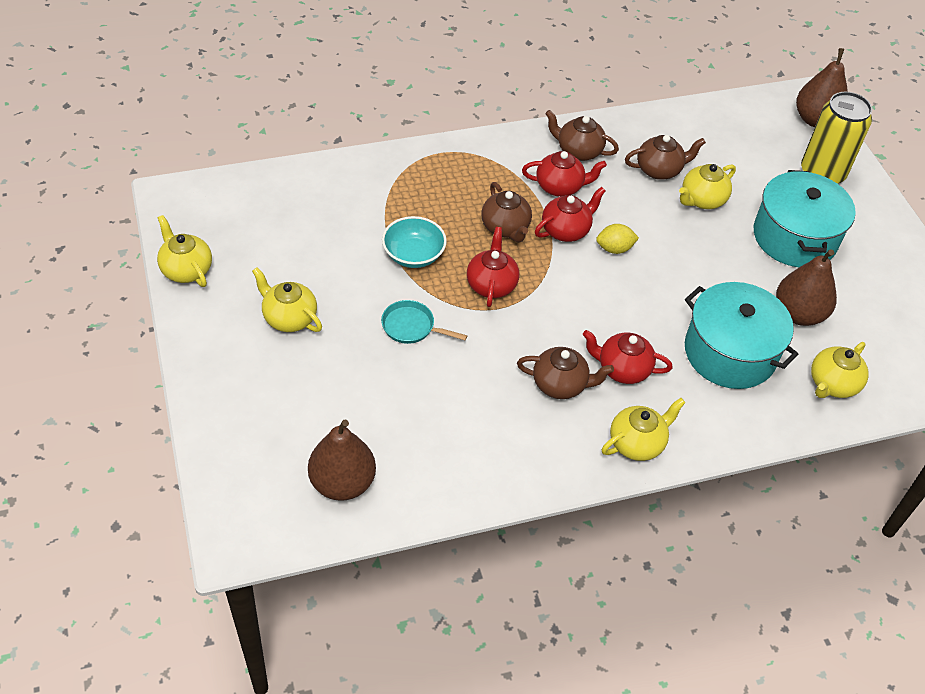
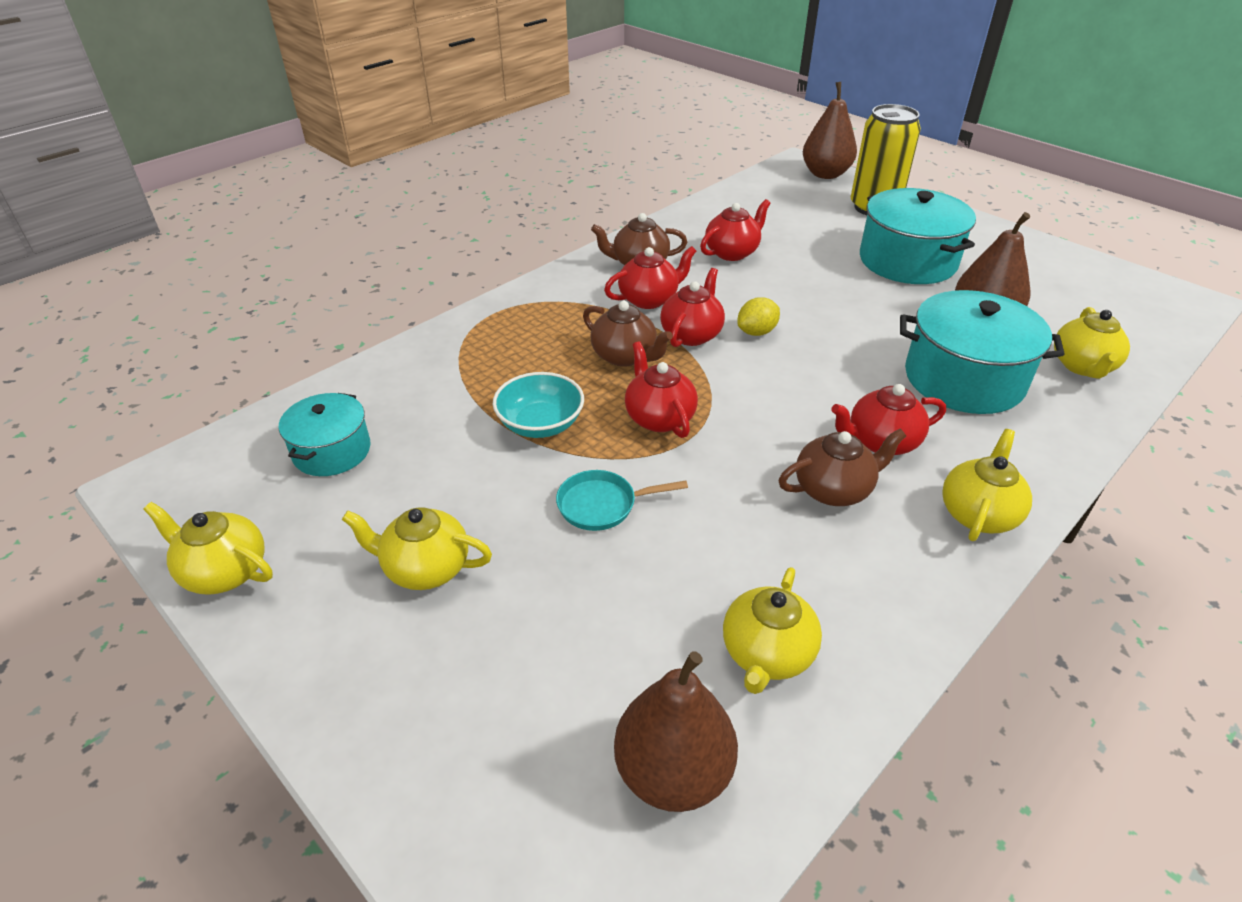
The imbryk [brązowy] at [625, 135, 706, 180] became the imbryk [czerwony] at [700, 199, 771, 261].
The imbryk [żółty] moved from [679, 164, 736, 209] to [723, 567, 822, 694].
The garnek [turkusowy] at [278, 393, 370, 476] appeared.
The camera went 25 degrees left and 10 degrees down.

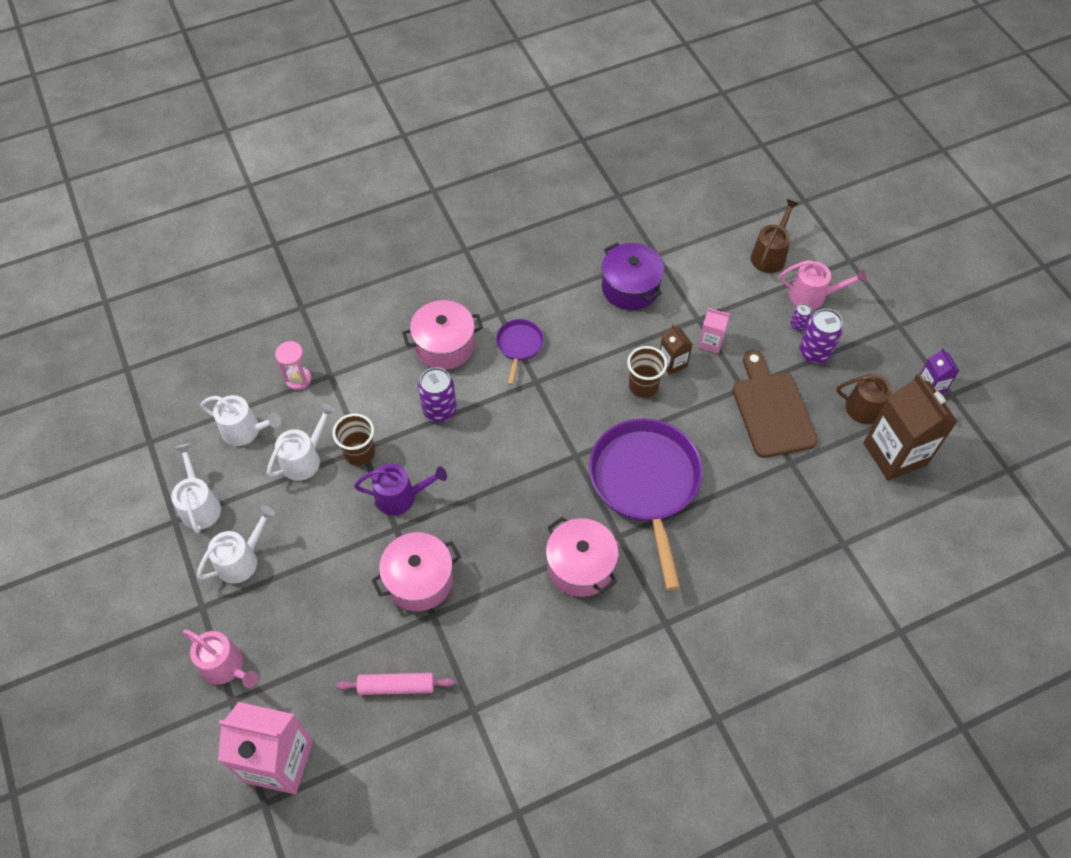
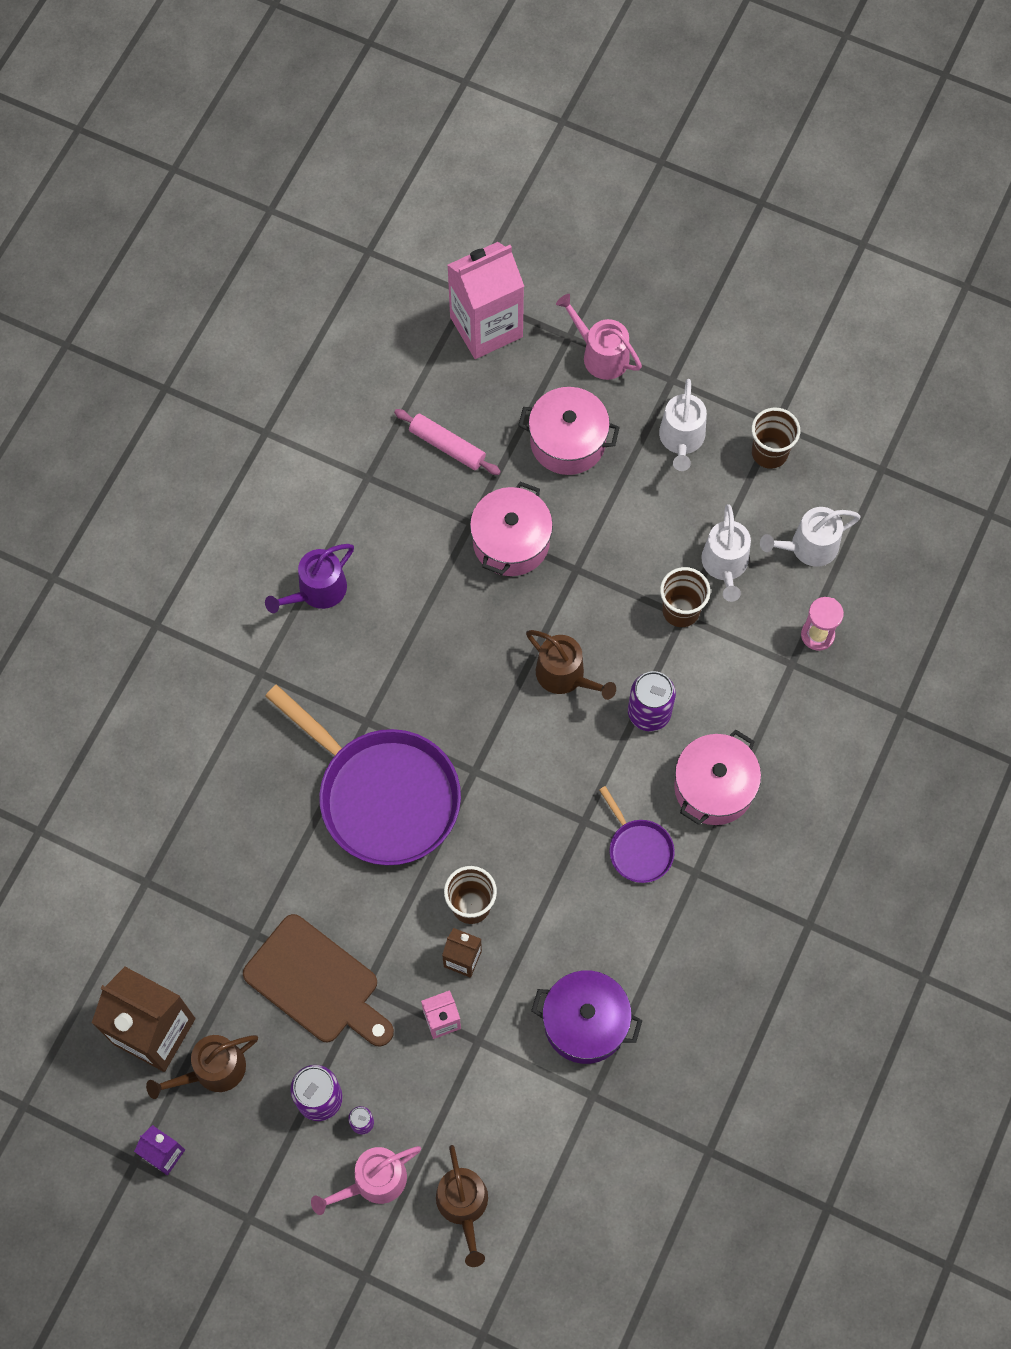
The konewka [biały] at [171, 443, 221, 533] was replaced by the szklanka [brązowy] at [751, 408, 800, 469].
The konewka [różowy] at [183, 629, 258, 688] turned 45 degrees clockwise.
The wałek do ciasta [różowy] at [336, 673, 455, 695] turned 75 degrees clockwise.
The konewka [fioletowy] moved from [354, 464, 447, 516] to [265, 544, 354, 613].
The garnek [różowy] moved from [546, 517, 619, 597] to [518, 387, 620, 475].
The konewka [brązowy] at [526, 630, 616, 700] appeared.
The camera went 140 degrees right and 10 degrees up.

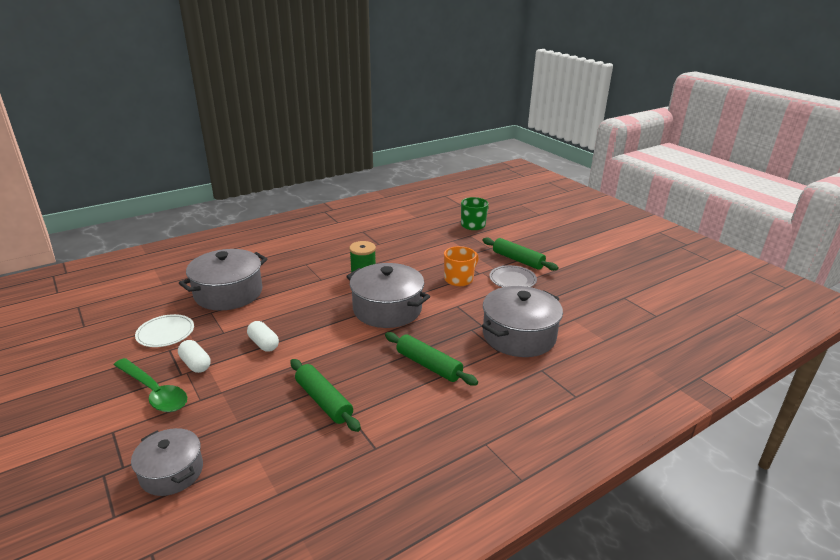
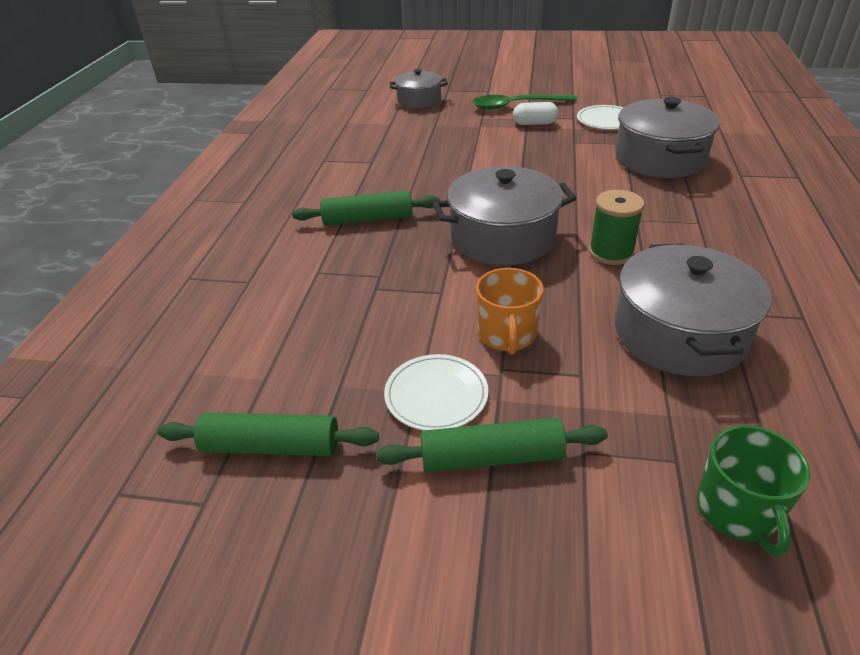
The kapsułka [biały] at [247, 321, 279, 352] disappeared.
The wałek do ciasta [zielony] moved from [290, 359, 361, 432] to [157, 412, 379, 456].
The garnek [szary] moved from [482, 286, 563, 357] to [615, 243, 772, 376].
The talerz [szary] at [489, 265, 537, 287] became the talerz [biały] at [384, 354, 489, 431].
The camera went 135 degrees right and 10 degrees up.

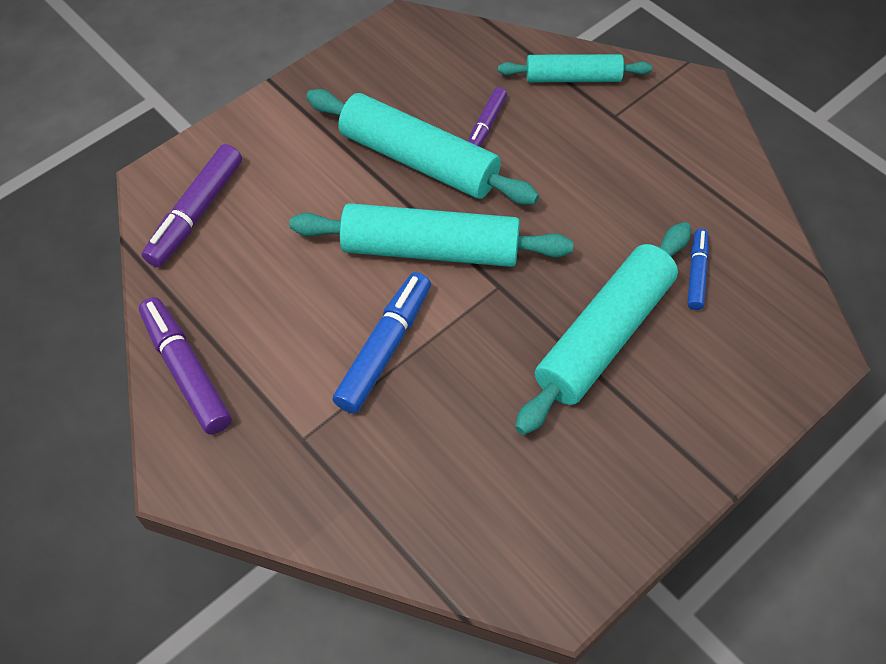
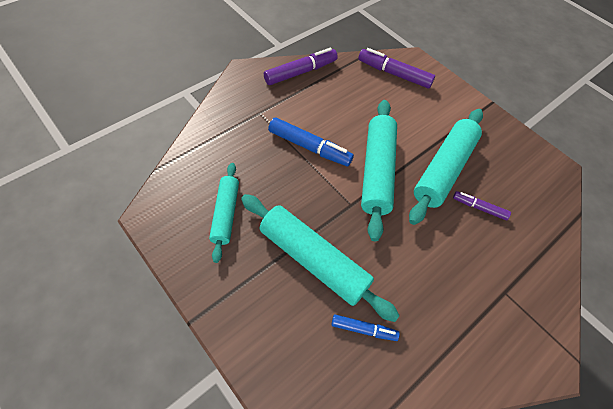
The wałek do ciasta [turkusowy] moved from [498, 54, 652, 82] to [209, 163, 239, 263].
The camera went 85 degrees right and 0 degrees up.

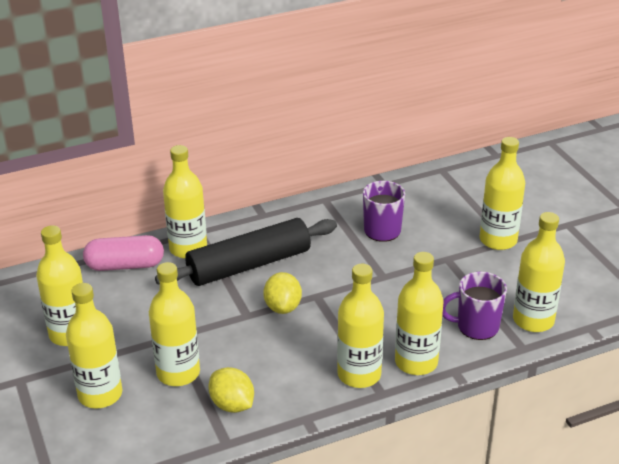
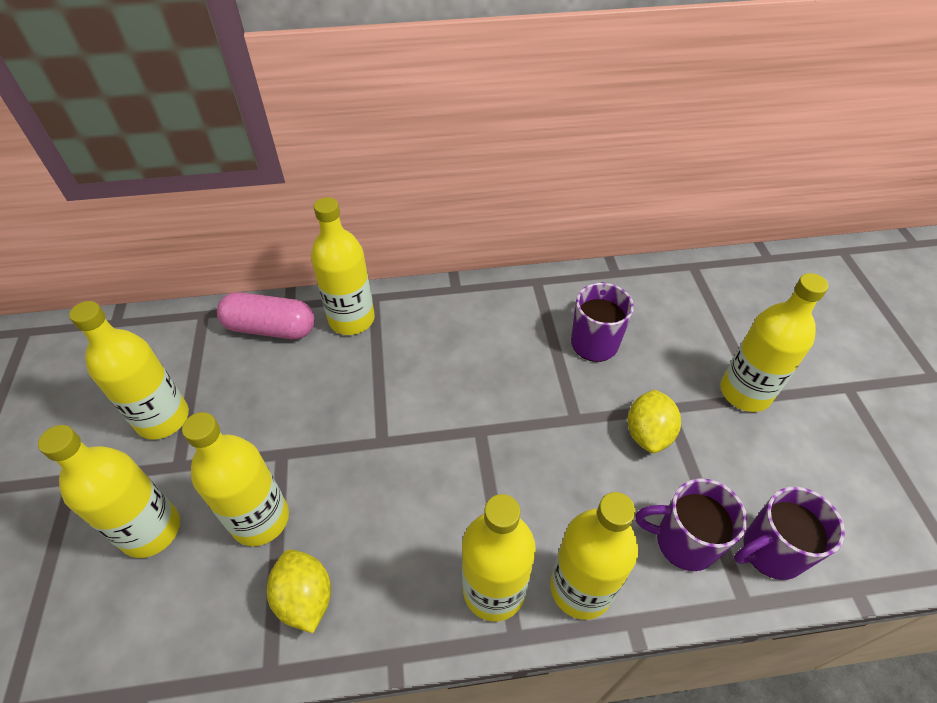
The wałek do ciasta [czarny] at [155, 218, 337, 286] disappeared.
The cytryna [żółty] moved from [263, 272, 302, 314] to [627, 390, 681, 453].
The butelka [żółty] at [513, 212, 565, 332] was replaced by the kubek [fioletowy] at [734, 487, 845, 580].
The camera went 15 degrees right and 15 degrees up.

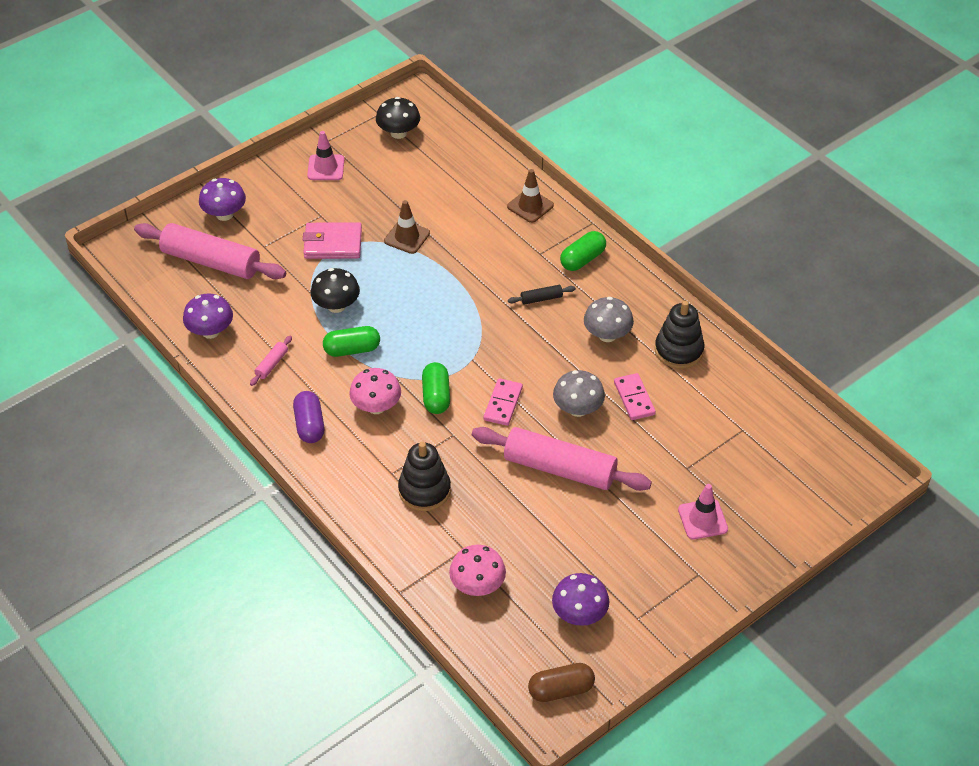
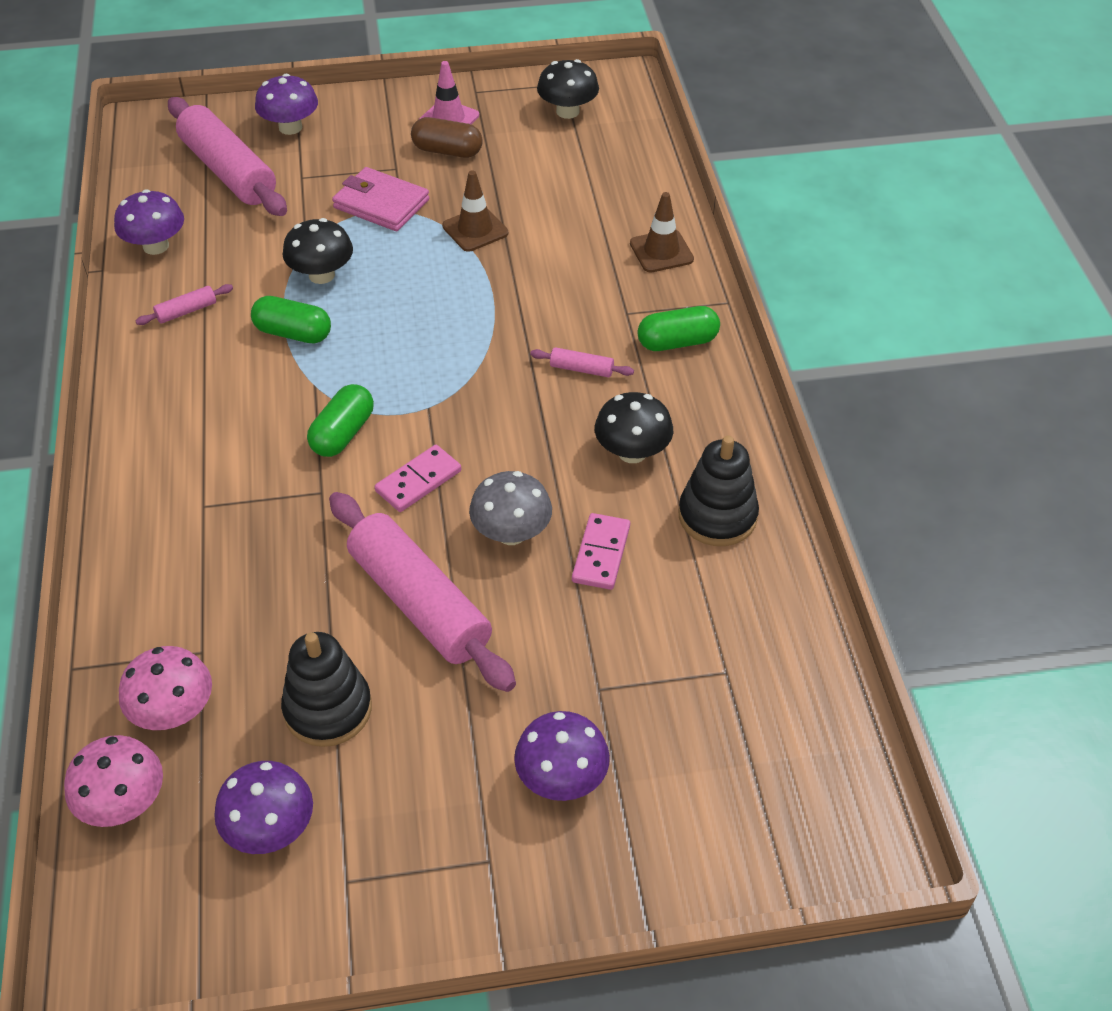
The kapsułka [fioletowy] at [293, 391, 324, 443] disappeared.
The grzyb [różowy] moved from [349, 368, 401, 414] to [64, 735, 163, 827].
The zabawka nakładanka [czarny] moved from [398, 442, 451, 511] to [281, 632, 372, 747].
The wałek do ciasta [czarny] at [508, 285, 576, 305] became the wałek do ciasta [różowy] at [530, 347, 634, 378].
The kapsułka [brązowy] moved from [528, 663, 595, 702] to [411, 117, 483, 158].
The grzyb [szary] at [584, 297, 634, 342] became the grzyb [czarny] at [595, 392, 673, 463].
The pachołek [różowy] at [678, 484, 728, 539] was replaced by the grzyb [fioletowy] at [514, 711, 610, 801].
The camera went 30 degrees right and 0 degrees up.

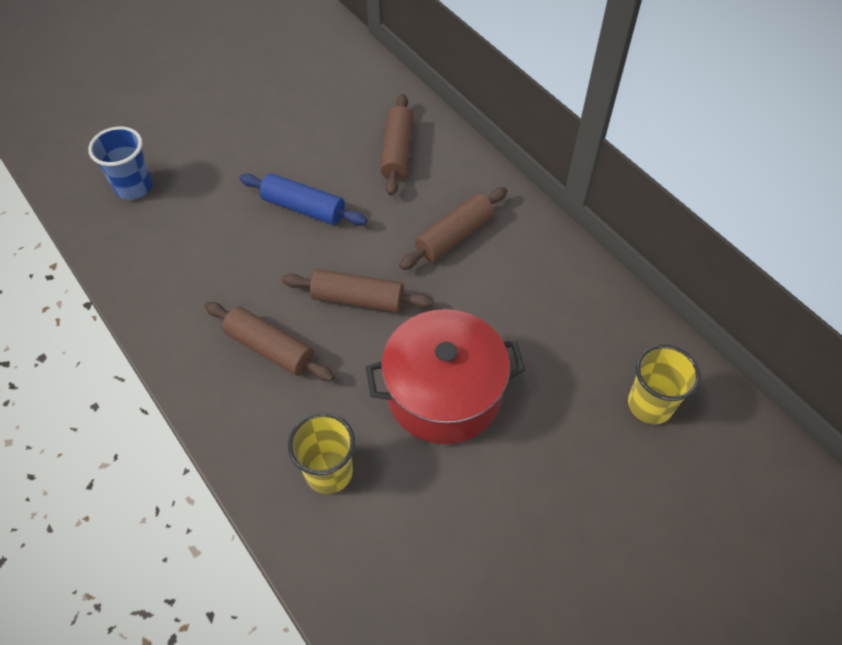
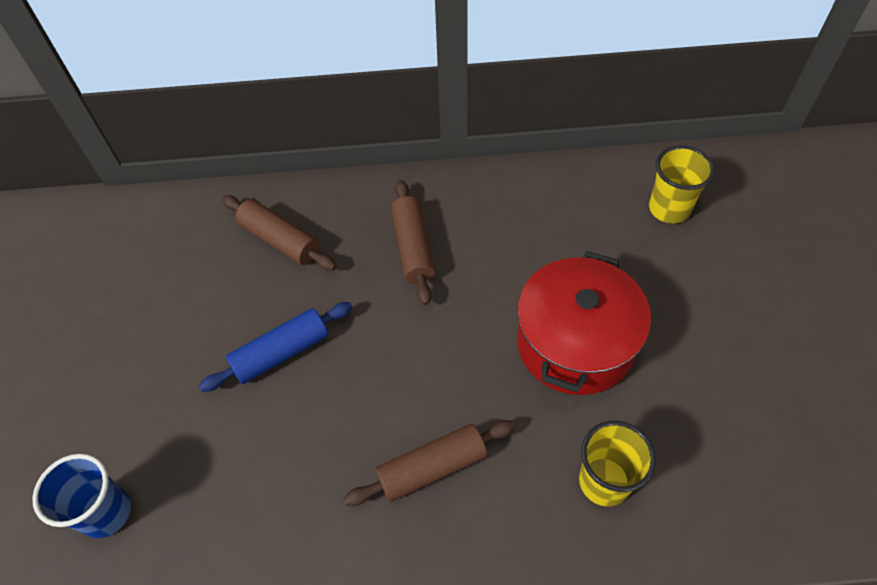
The wałek do ciasta [brązowy] at [282, 269, 433, 312] disappeared.
The camera went 55 degrees left and 0 degrees up.

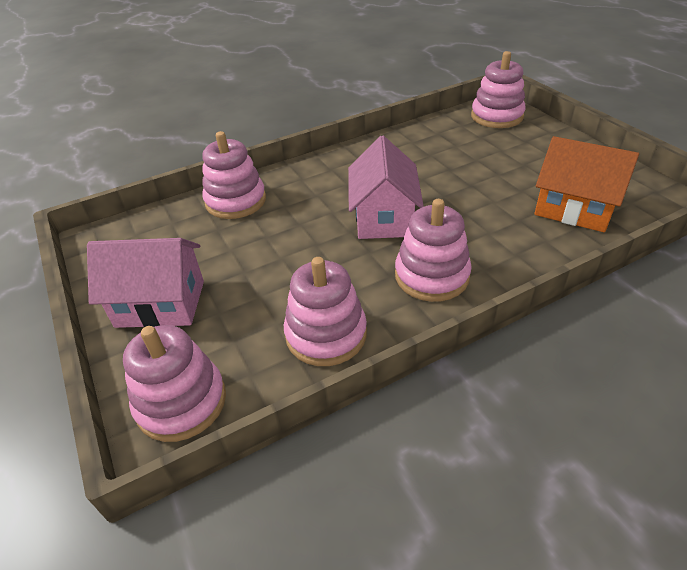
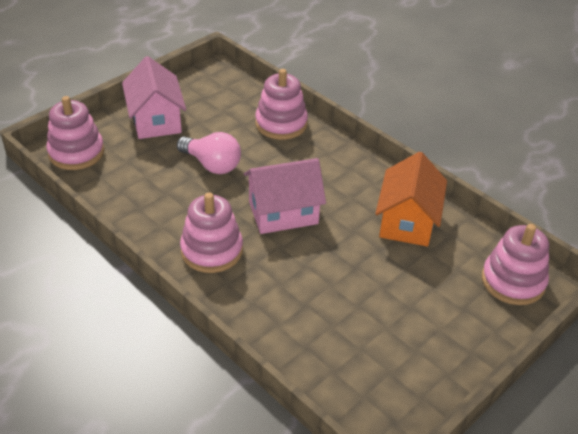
The zabawka nakładanka [różowy] at [284, 257, 367, 366] disappeared.
The domek [pomarańczowy] moved from [534, 136, 639, 232] to [375, 152, 447, 247].
The żarówka [różowy] at [177, 132, 241, 174] appeared.
The camera went 70 degrees right and 0 degrees up.

